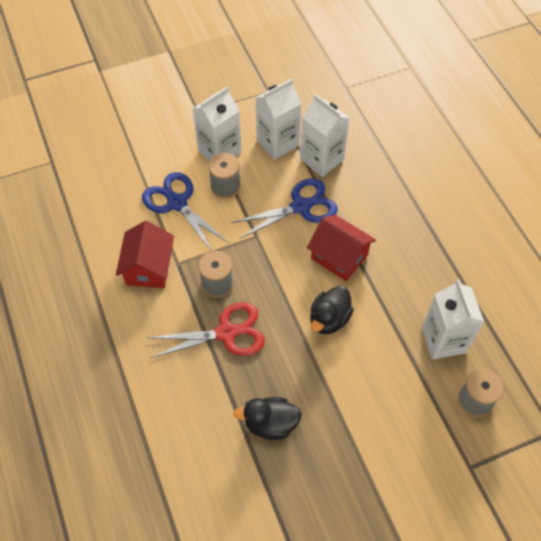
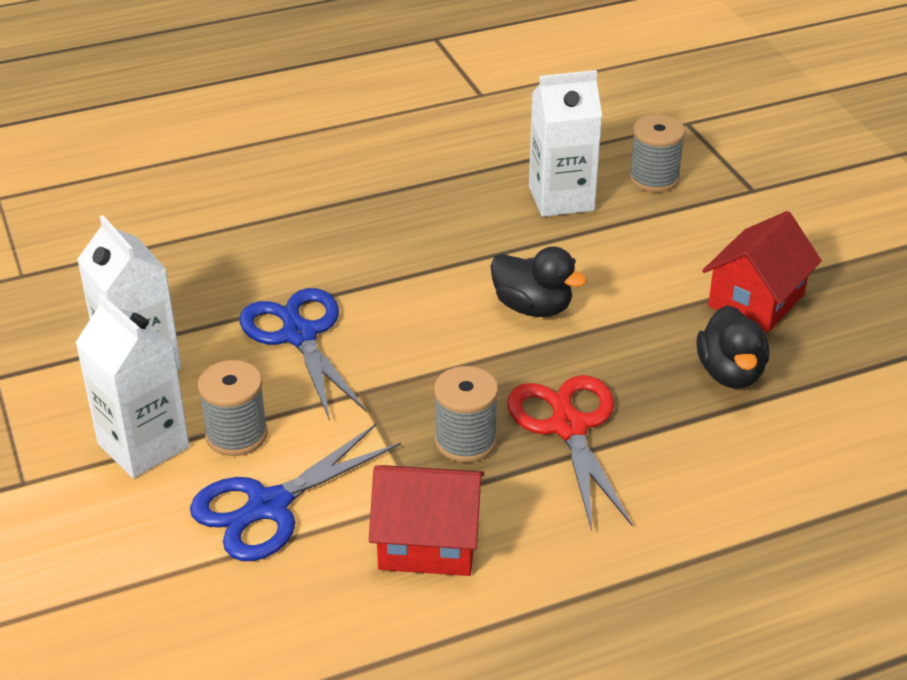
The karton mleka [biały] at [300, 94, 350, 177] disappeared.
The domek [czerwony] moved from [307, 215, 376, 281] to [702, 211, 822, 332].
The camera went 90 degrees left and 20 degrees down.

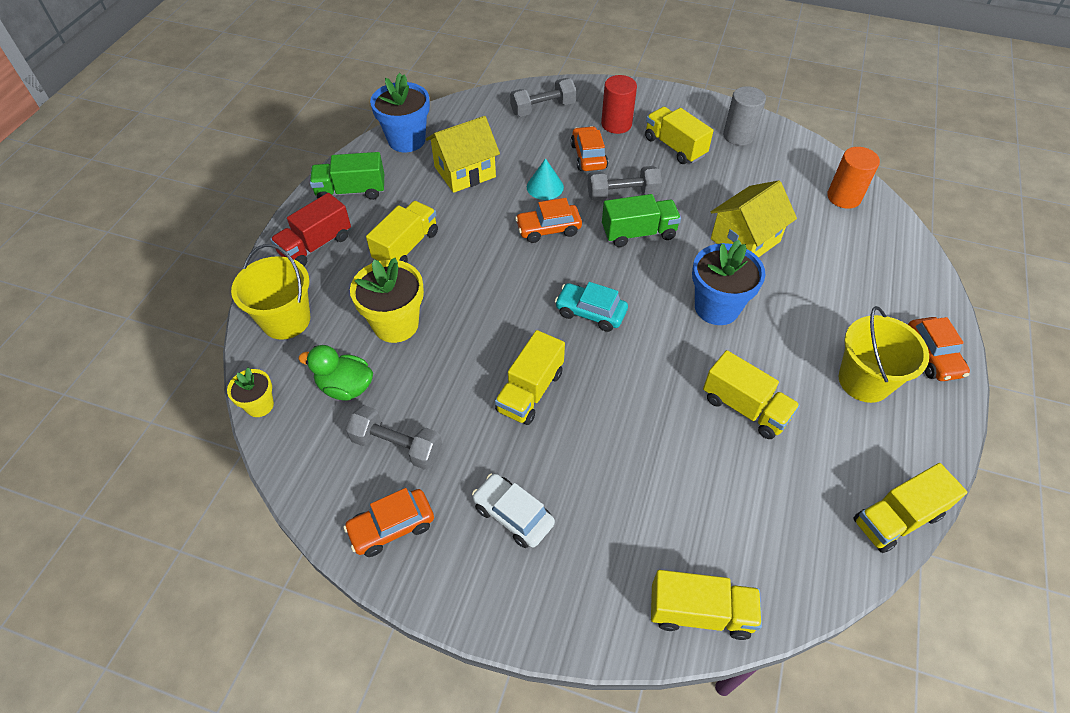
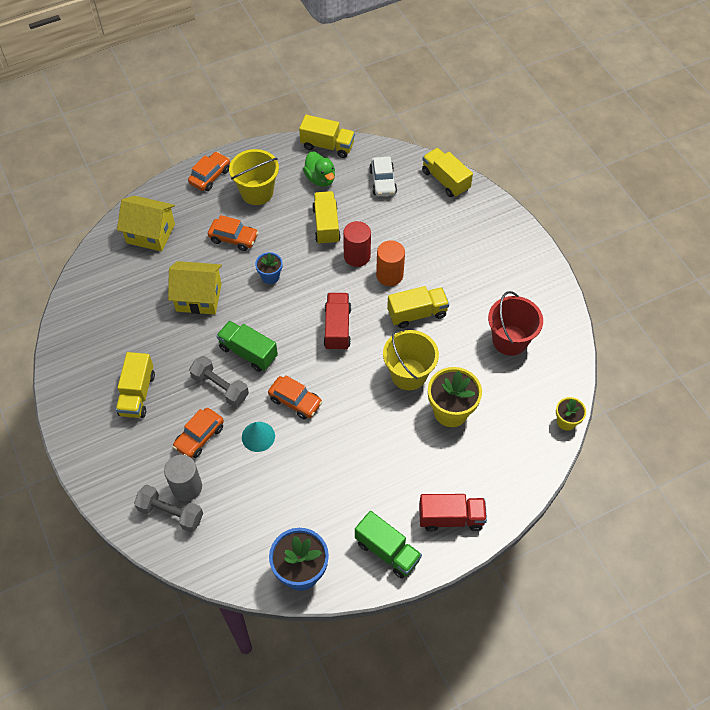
The wiadro [żółty] moved from [231, 244, 310, 340] to [383, 328, 439, 390].
The kaczka [zielony] moved from [299, 345, 373, 400] to [303, 152, 335, 187].
The samochód [pomarańczowy] moved from [343, 488, 434, 557] to [208, 215, 259, 251].
The hantel [szary] at [346, 405, 442, 470] was replaced by the wiadro [czerwony] at [488, 291, 543, 356].
The ciężarówka [żółty] at [366, 201, 438, 263] disappeared.
The domek [żółty] moved from [426, 116, 500, 193] to [117, 196, 175, 252].
The samochód [biały] moved from [472, 474, 555, 548] to [369, 156, 397, 196].
The samochód [turkusowy] at [555, 282, 628, 332] was replaced by the ciężarówka [czerwony] at [324, 293, 351, 351].
The walec [czerwony] moved from [601, 75, 637, 134] to [343, 221, 371, 267].
The doniczka [niebieski] at [692, 240, 766, 325] changed to 0.56 times the size.
The walec [szary] moved from [723, 86, 766, 146] to [164, 455, 202, 501].
The walec [pomarańczowy] moved from [827, 147, 880, 209] to [376, 240, 405, 286].
The camera went 135 degrees left and 5 degrees up.

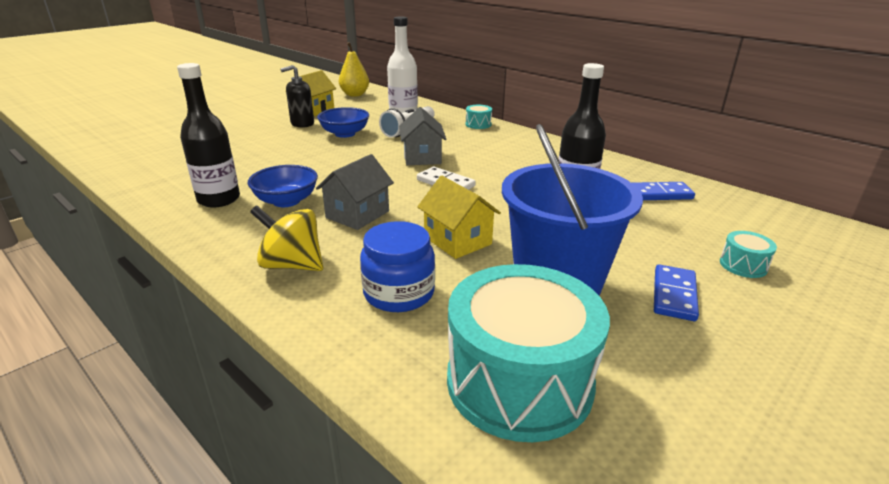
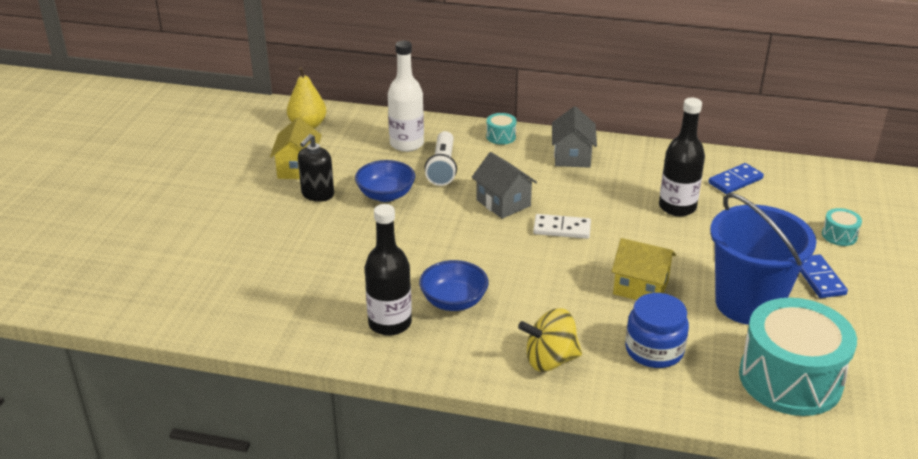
The domek [szary] moved from [316, 154, 394, 230] to [552, 106, 597, 168].
The camera went 30 degrees left and 5 degrees up.

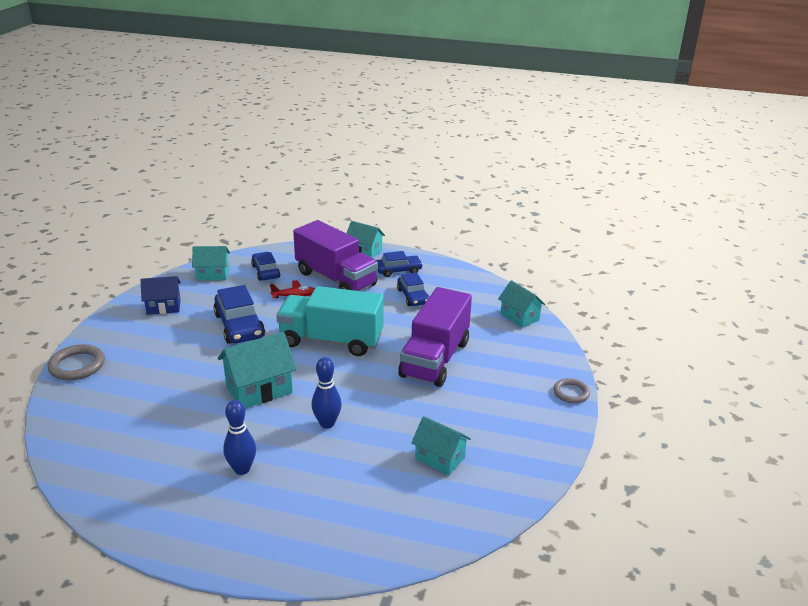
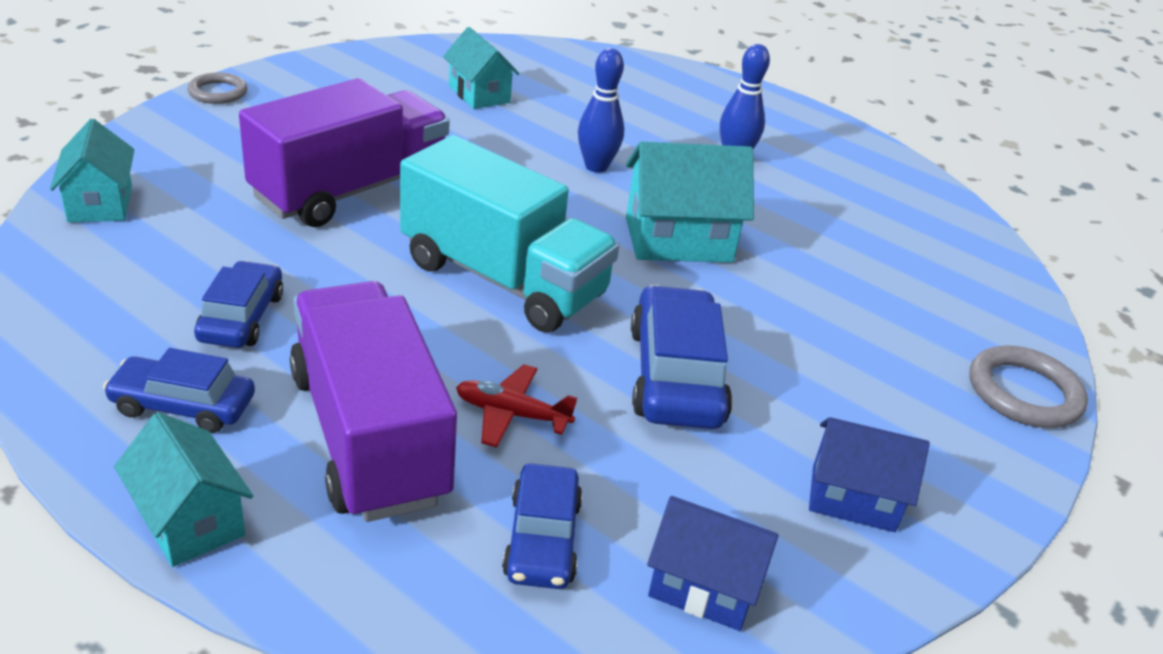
The domek [turkusowy] at [192, 246, 230, 280] became the domek [niebieski] at [647, 496, 778, 631].
The camera went 160 degrees left and 5 degrees up.

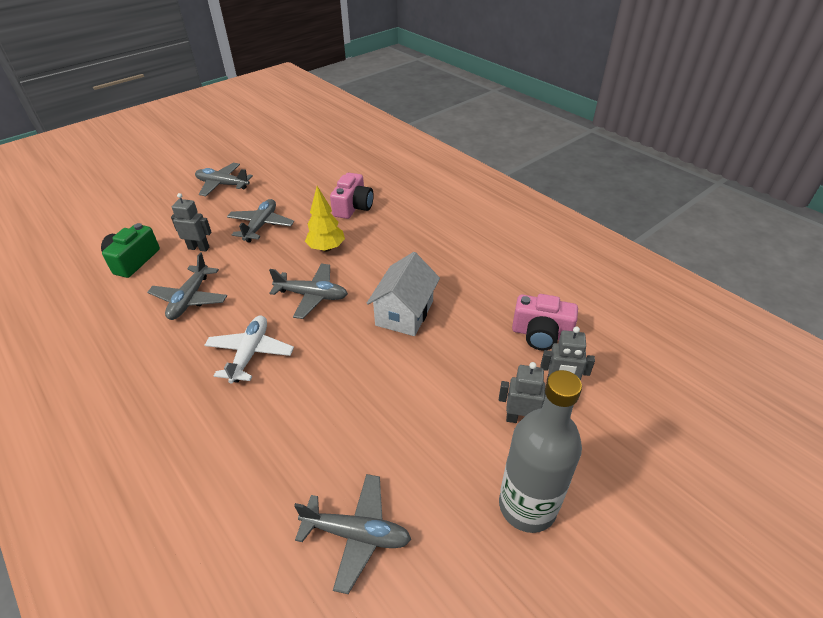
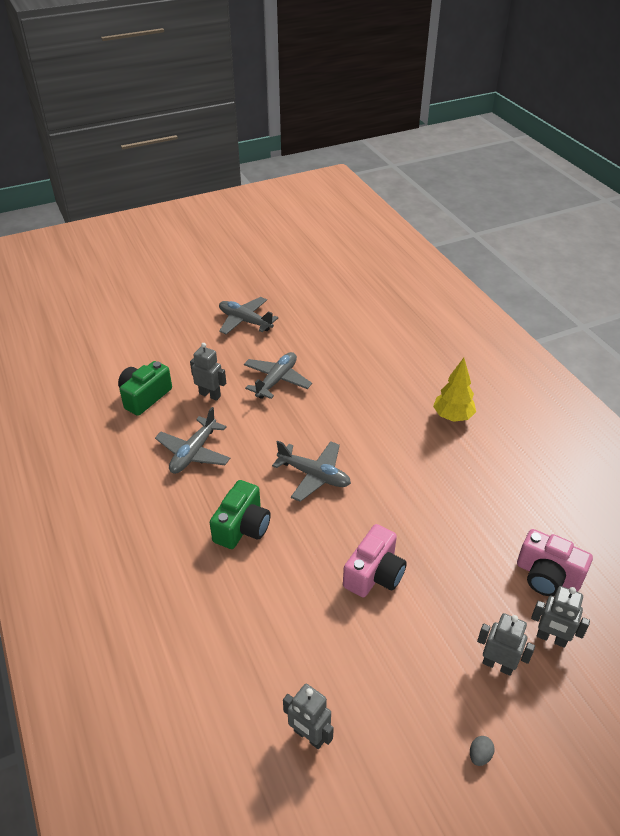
The samolot [biały] at [205, 316, 294, 384] was replaced by the aparat fotograficzny [zielony] at [209, 480, 271, 549].
The samolot [szary] at [294, 474, 411, 594] was replaced by the robot [szary] at [283, 684, 334, 749].
The drzewko [żółty] moved from [305, 186, 345, 252] to [433, 358, 476, 422].
The aparat fotograficzny [różowy] moved from [330, 173, 374, 219] to [343, 524, 407, 597].
The domek [biały] at [366, 252, 440, 336] disappeared.
The butelka [szary] at [499, 370, 582, 533] was replaced by the jajko [szary] at [470, 736, 495, 766].
The camera went 15 degrees right and 0 degrees up.

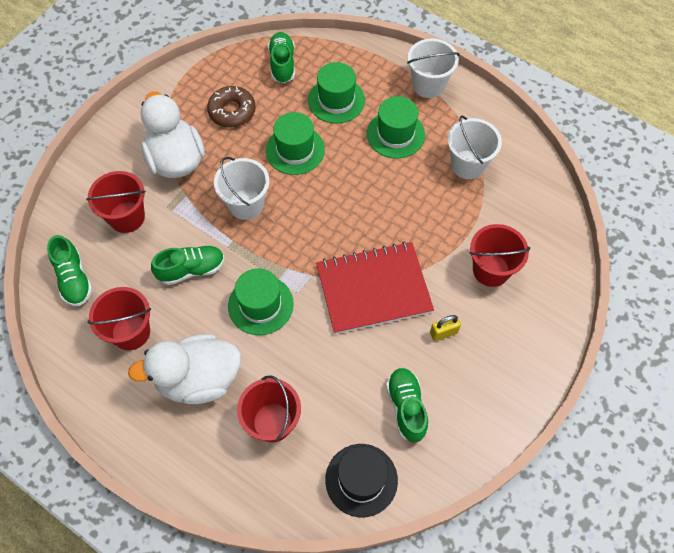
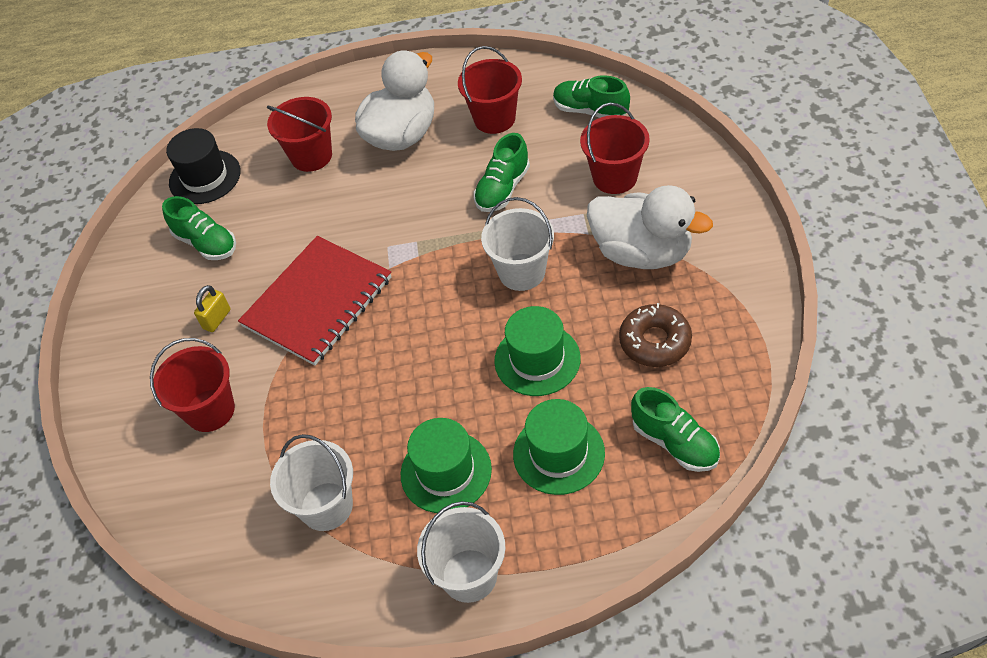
The kapelusz [zielony] at [228, 268, 294, 335] disappeared.
The camera went 145 degrees right and 10 degrees down.

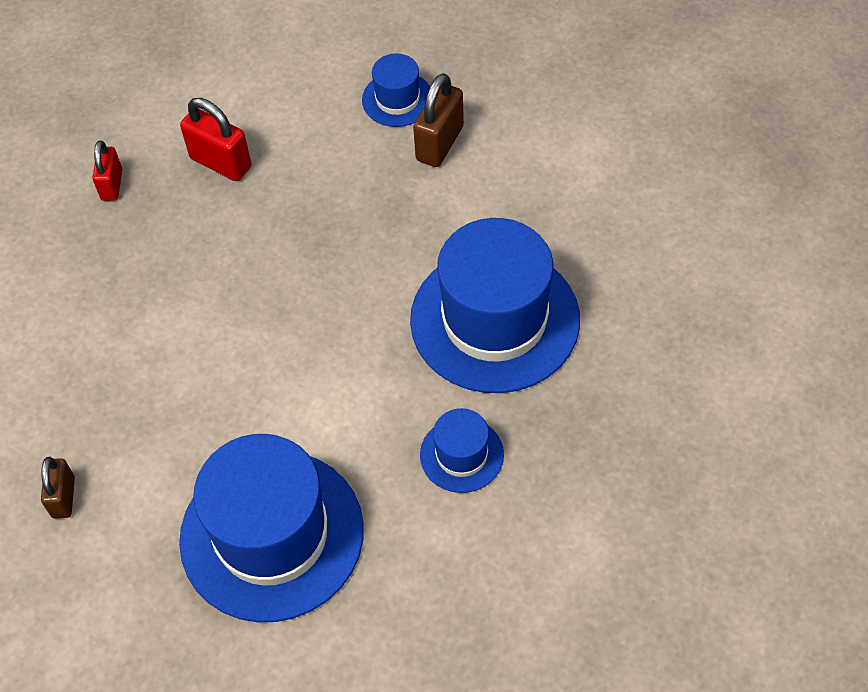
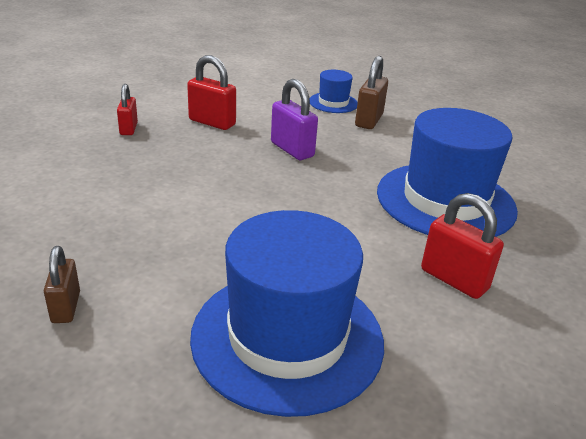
The kapelusz [niebieski] at [420, 408, 504, 493] was replaced by the kłódka [czerwony] at [421, 193, 504, 299].
The kłódka [fioletowy] at [271, 79, 318, 160] appeared.
The camera went 10 degrees left and 25 degrees down.

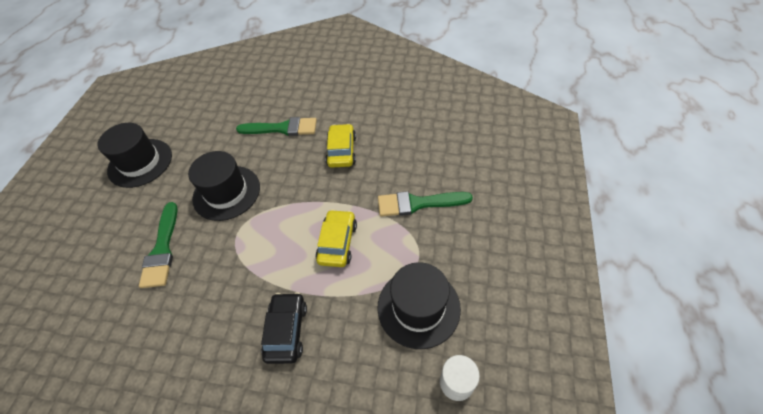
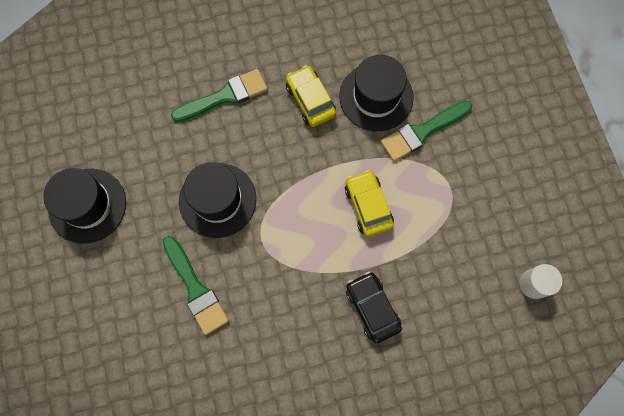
The kapelusz [czarny] moved from [377, 262, 461, 349] to [339, 55, 414, 131].
The camera went 30 degrees left and 20 degrees up.

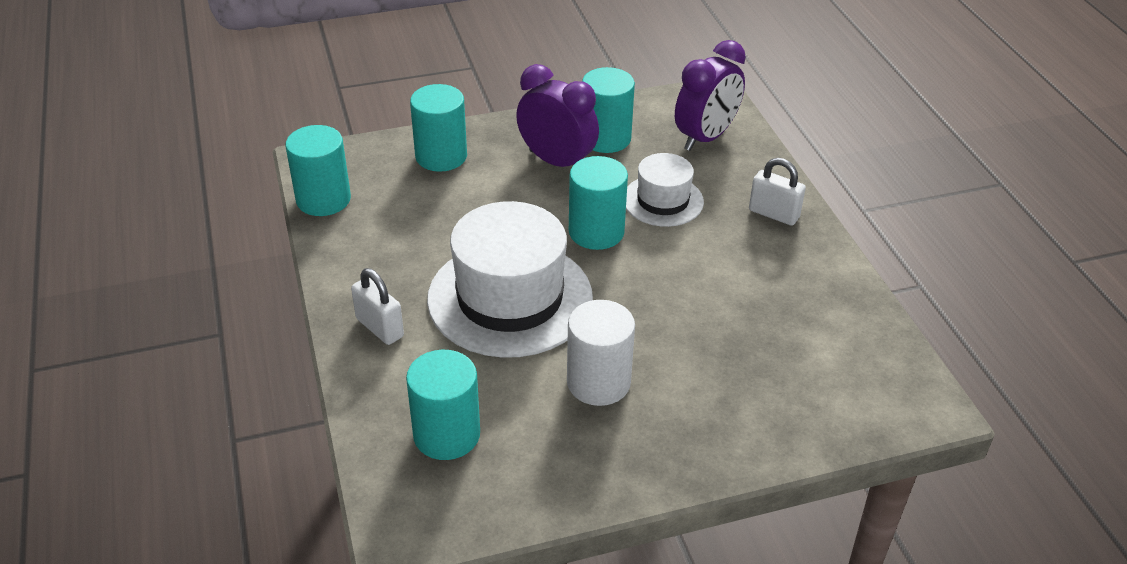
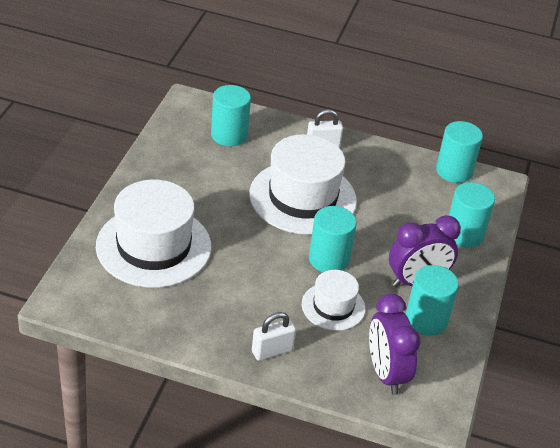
The walec [biały] at [567, 300, 635, 406] disappeared.
The kapelusz [biały] at [96, 179, 211, 288] appeared.
The camera went 120 degrees right and 0 degrees up.

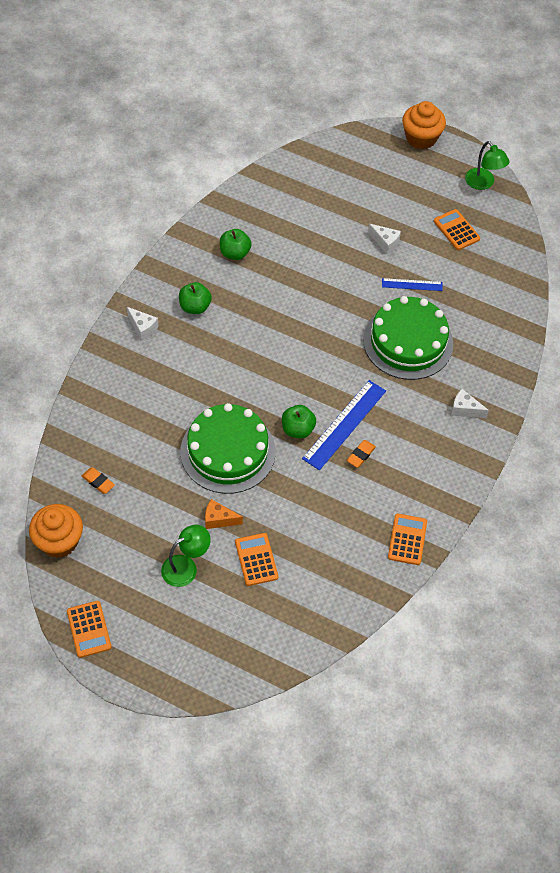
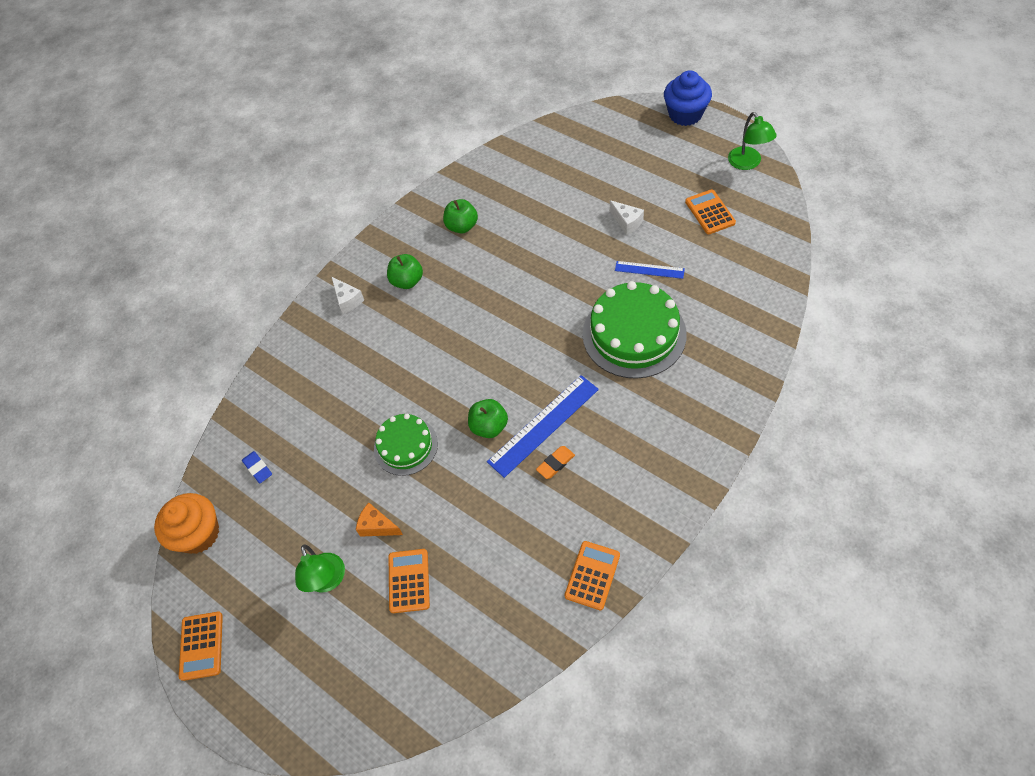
The gumka do mazania [pomarańczowy] at [82, 467, 115, 494] became the gumka do mazania [niebieski] at [242, 451, 272, 483].
The lampka [zielony] at [161, 525, 211, 587] turned 90 degrees clockwise.
The tort [zielony] at [180, 403, 276, 494] changed to 0.60 times the size.
The muffinka [pomarańczowy] at [402, 101, 446, 150] became the muffinka [niebieski] at [664, 70, 712, 126].
The ser [biały] at [451, 389, 489, 418] disappeared.
The camera went 20 degrees right and 0 degrees up.

